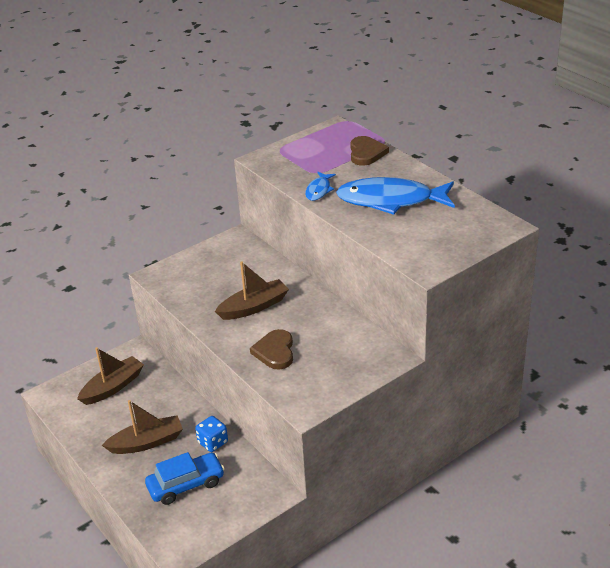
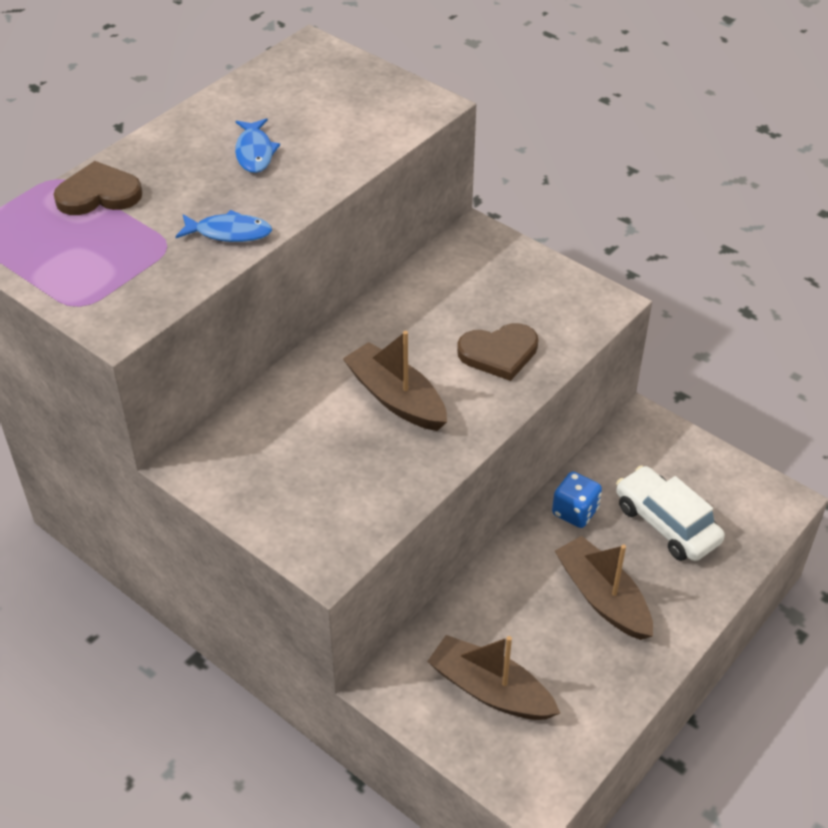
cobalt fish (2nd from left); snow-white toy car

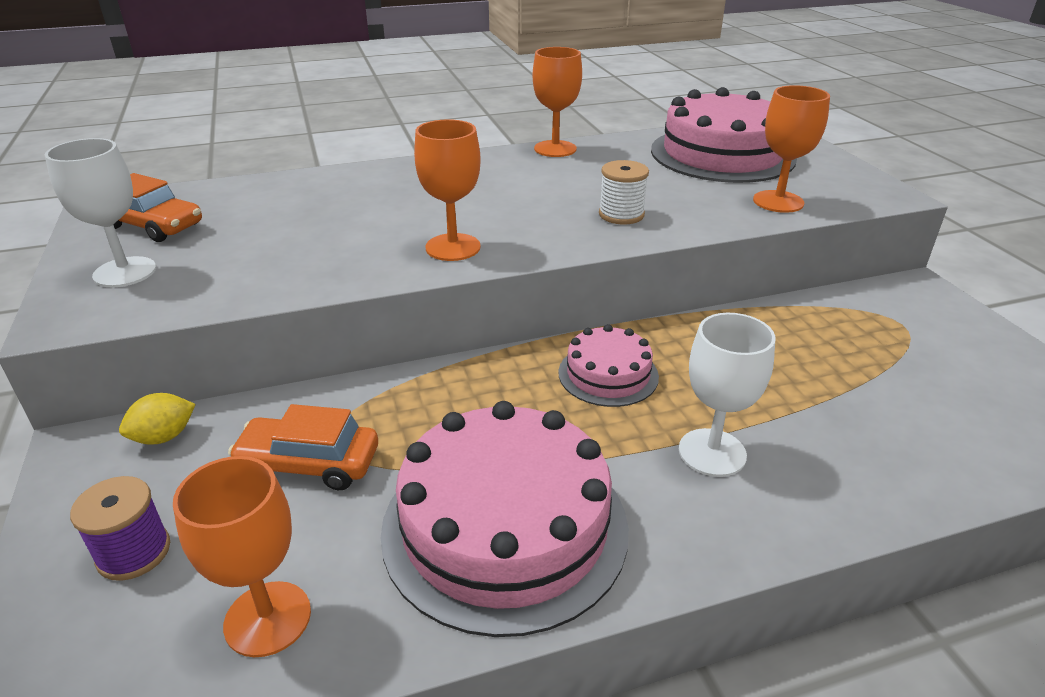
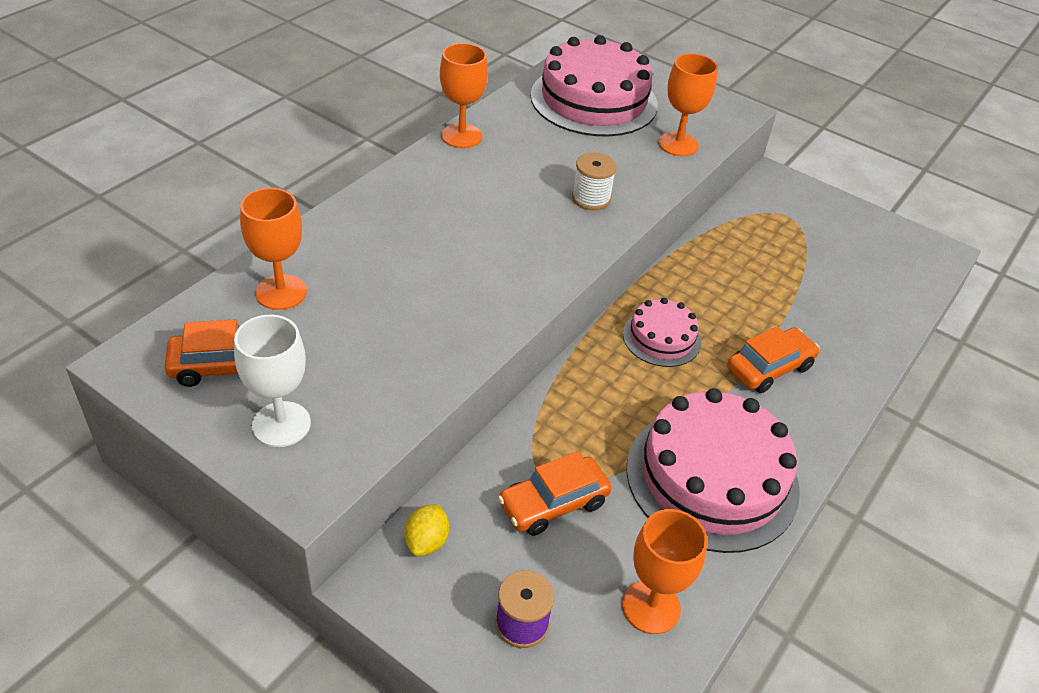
orange goblet (1st from left); orange toy car (3rd from left)

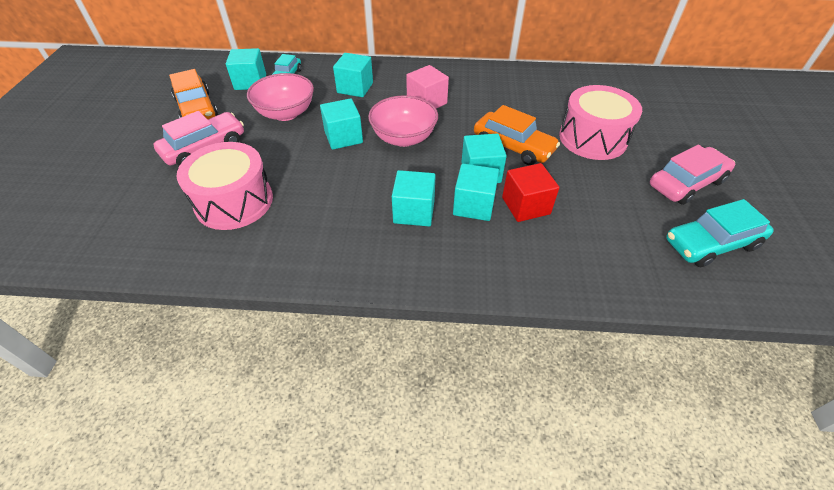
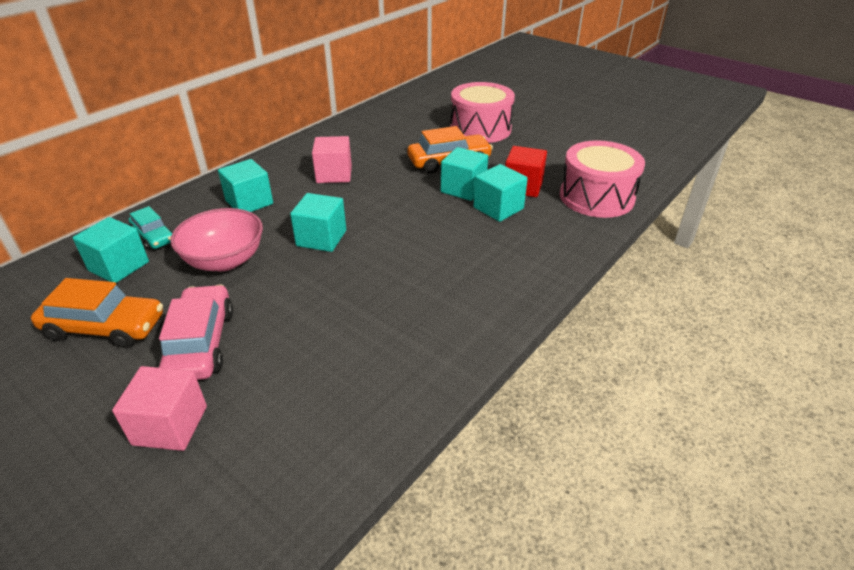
pink serving bowl (2nd from left in the first image); pink snare drum (2nd from left); pink toy car (2nd from left in the first image); teal solid cube (4th from left in the first image); teal toy car (2nd from left in the first image); pink solid cube (1st from left)

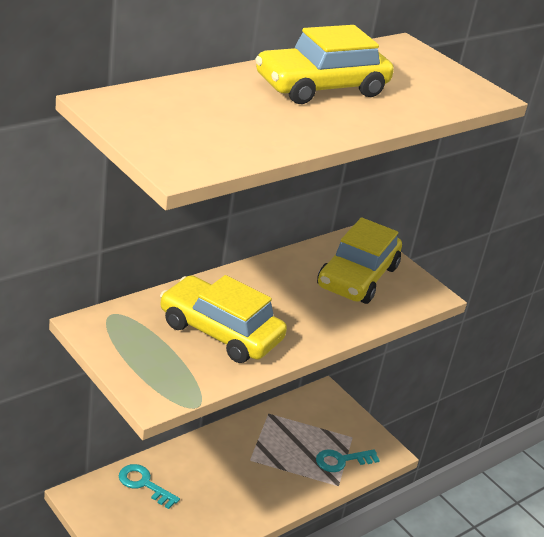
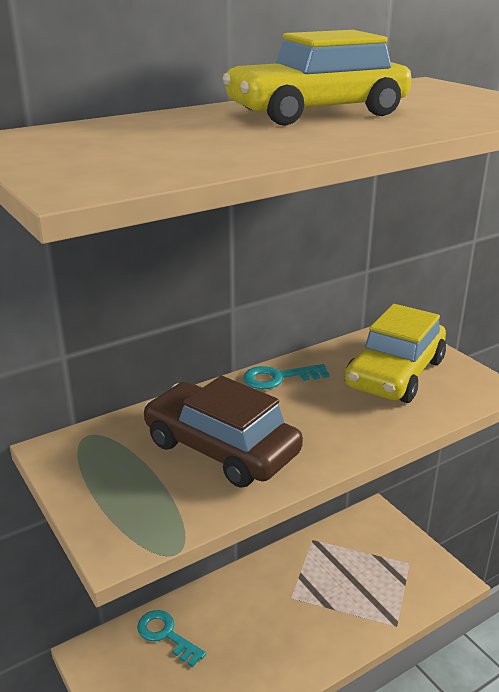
brown toy car; teal latchkey (2nd from left)

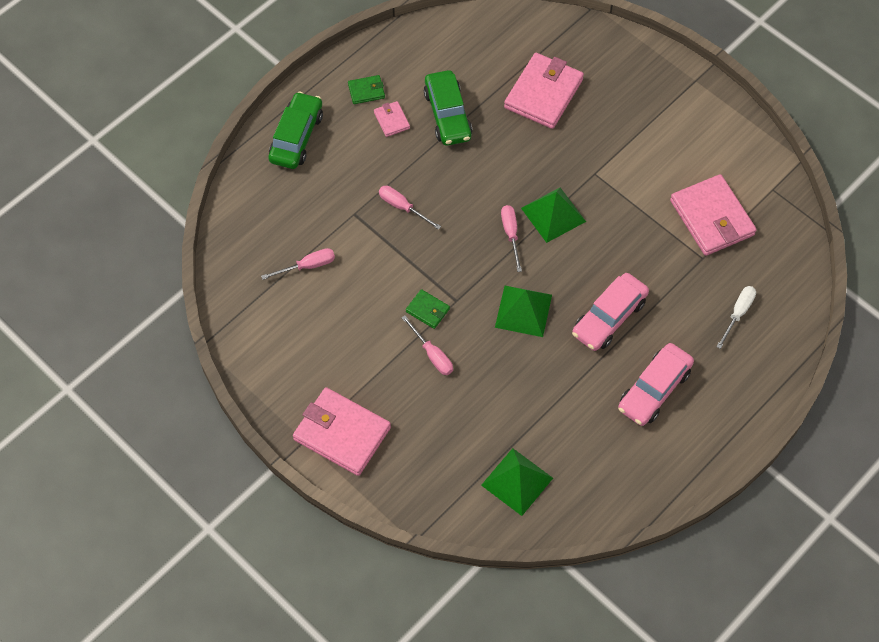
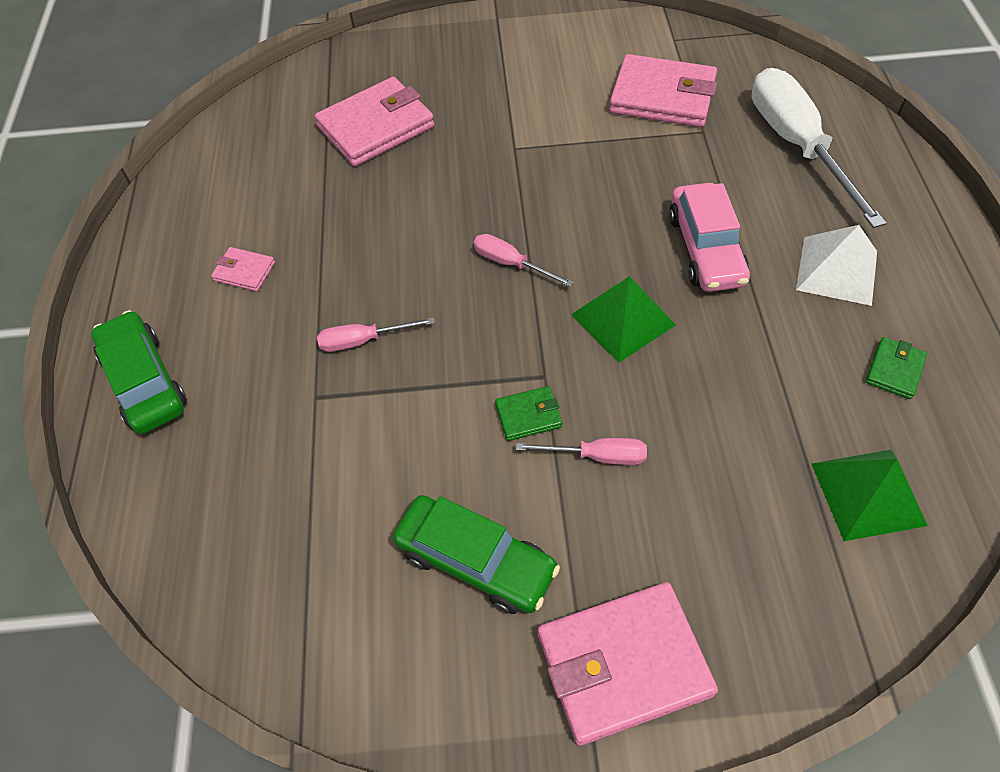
pink wallet (2nd from left); emerald toy car (2nd from left); emerald wallet (2nd from left); emerald solid pyramid (3rd from left in the first image); pink screwdriver (1st from left in the first image); snow-white screwdriver; snow-white solid pyramid

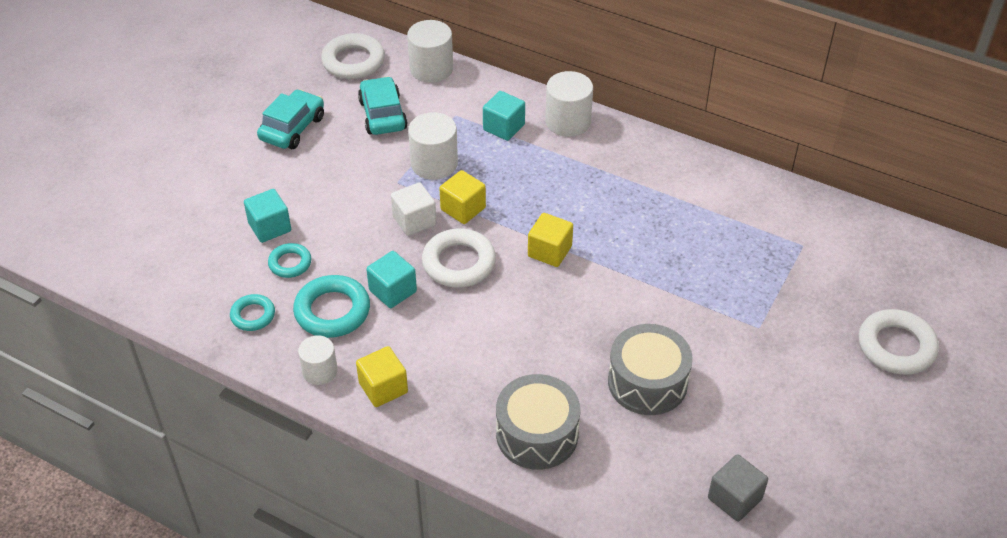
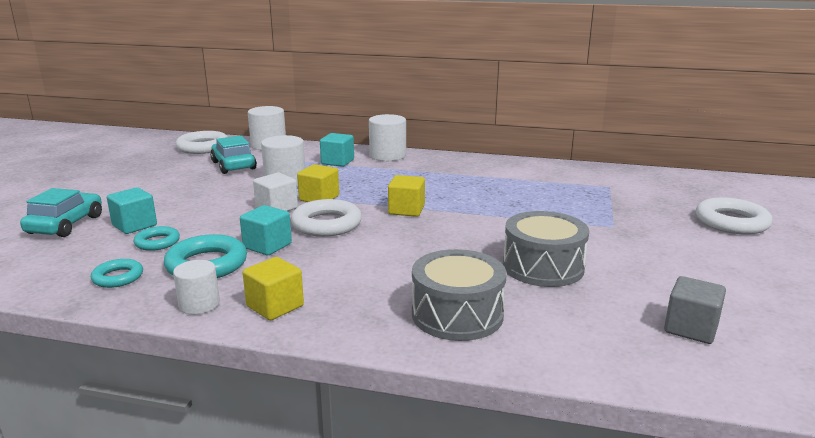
teal toy car (1st from left)

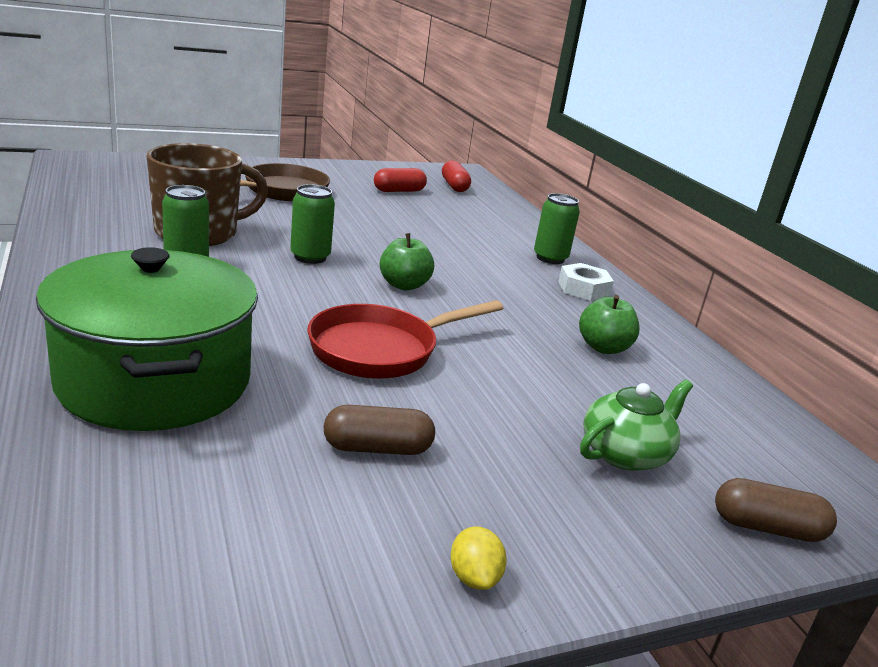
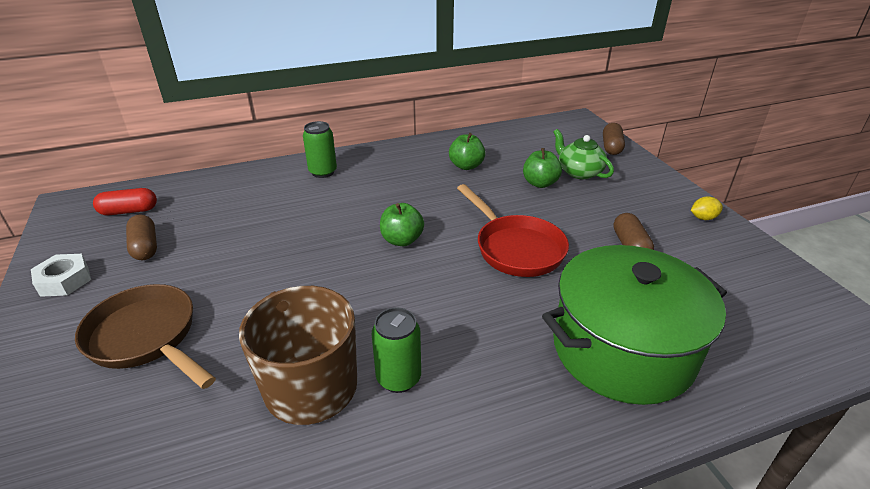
brown capsule (1st from left); emerald tin (2nd from left in the first image); snow-white hex nut; emerald toy apple (3rd from left)

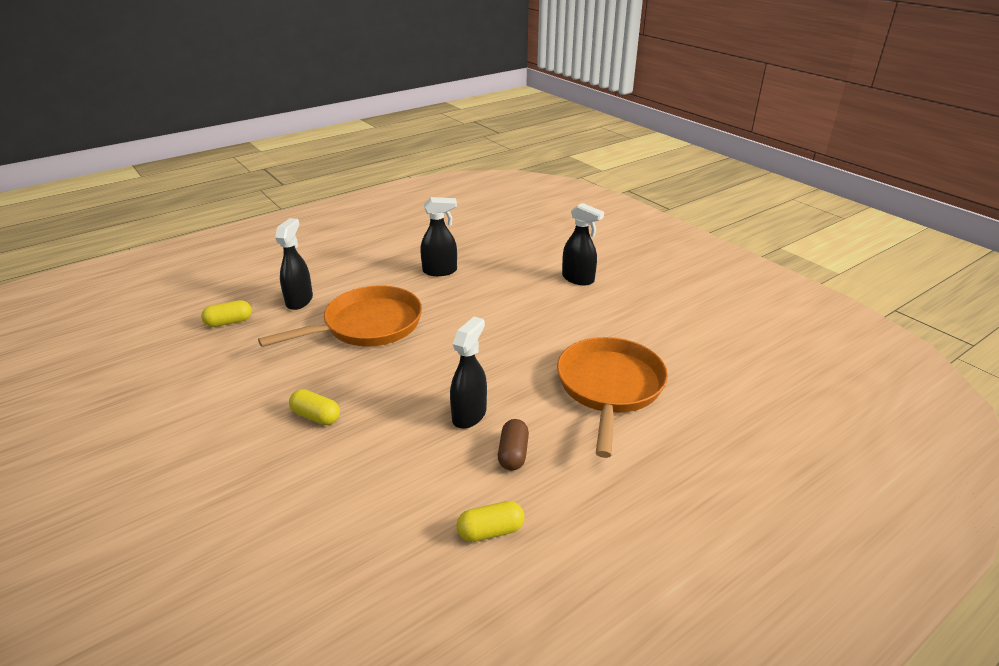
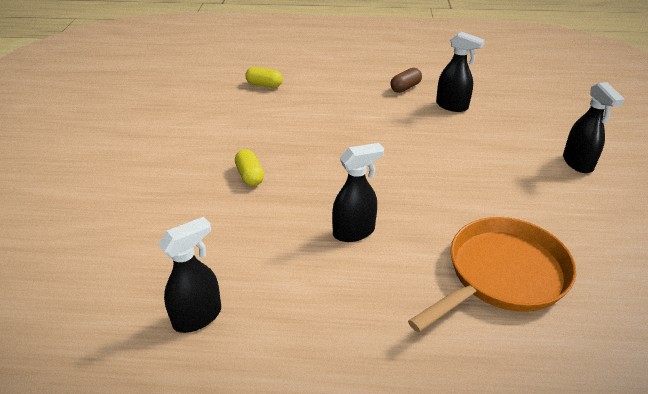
jet-black sprayer (1st from left); orange frying pan (1st from left in the first image); brown capsule; yellow capsule (3rd from left in the first image)

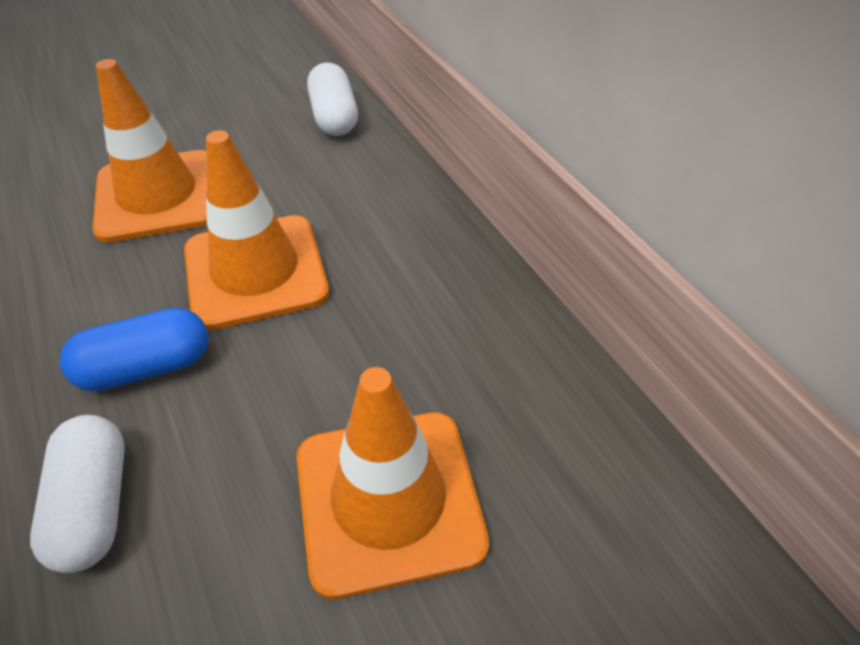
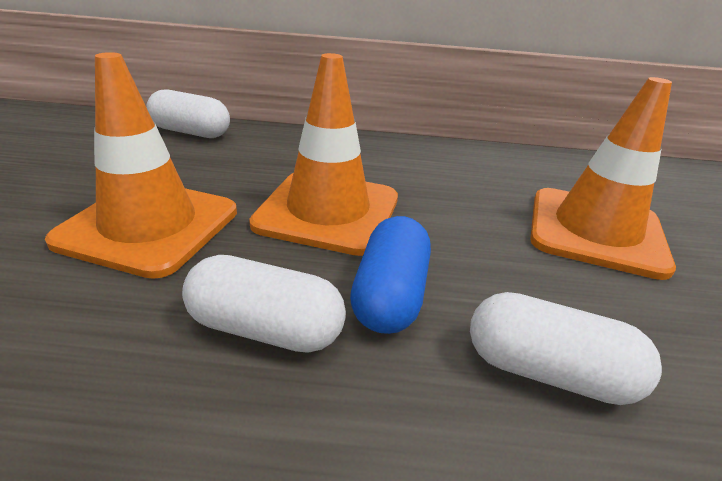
snow-white capsule (2nd from left)

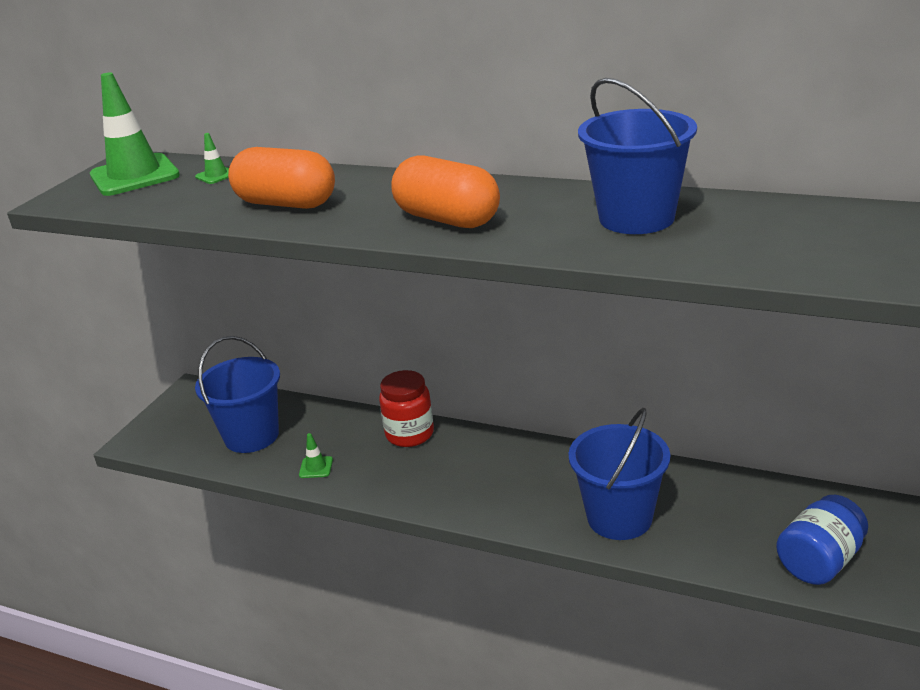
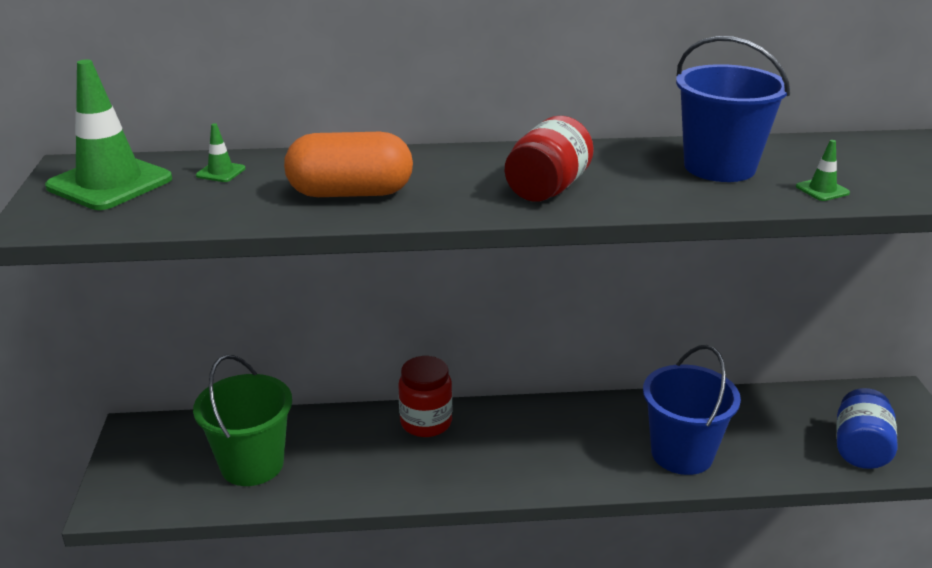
crimson jar (2nd from left); emerald pail; emerald traffic cone (3rd from left)

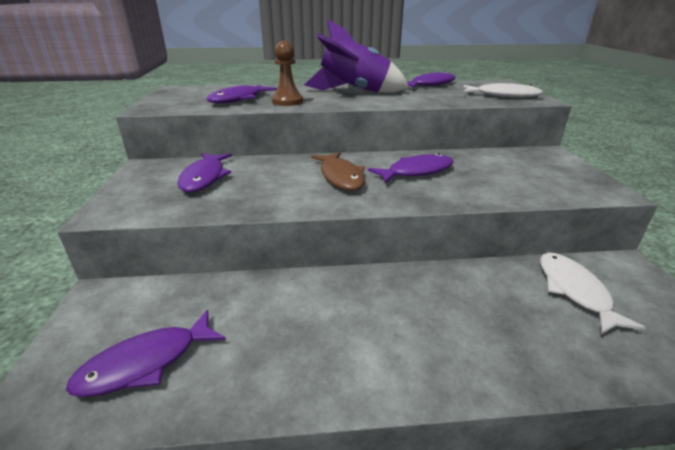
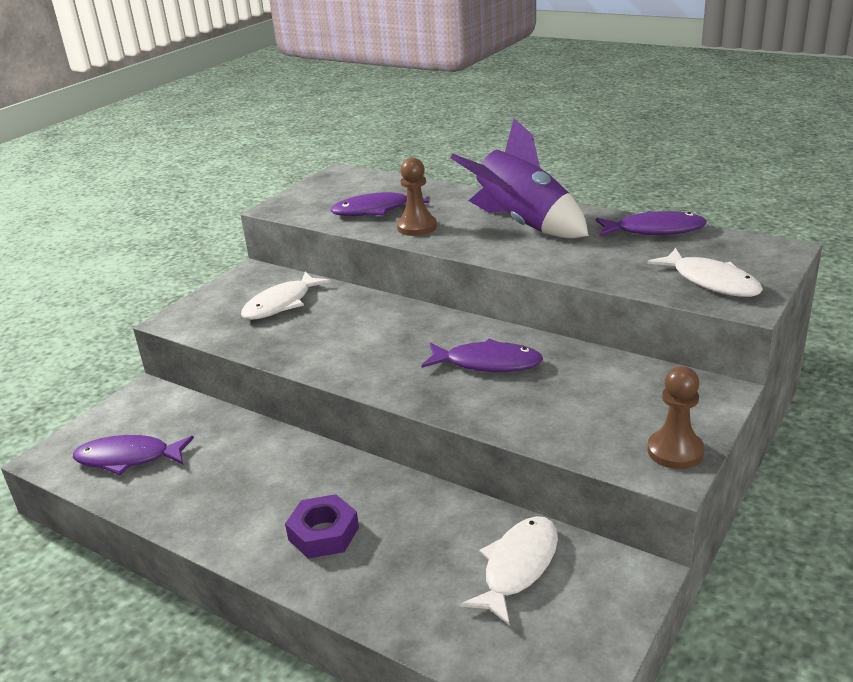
brown fish; snow-white fish (1st from left); brown chess pawn (2nd from left); purple hex nut

